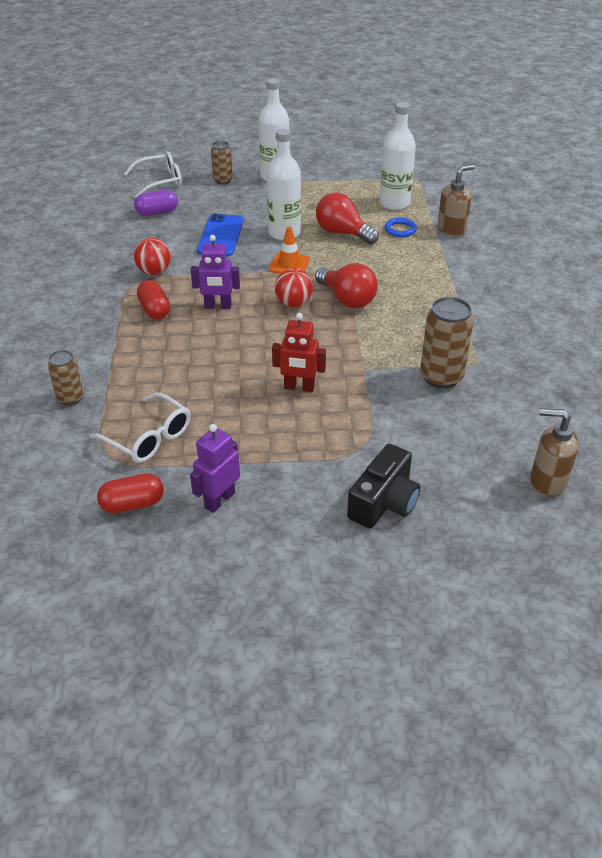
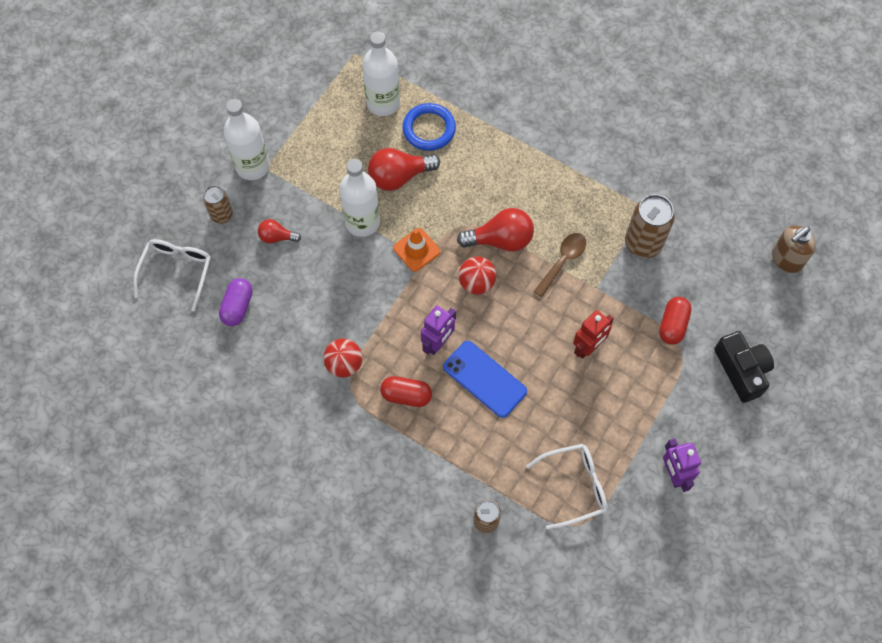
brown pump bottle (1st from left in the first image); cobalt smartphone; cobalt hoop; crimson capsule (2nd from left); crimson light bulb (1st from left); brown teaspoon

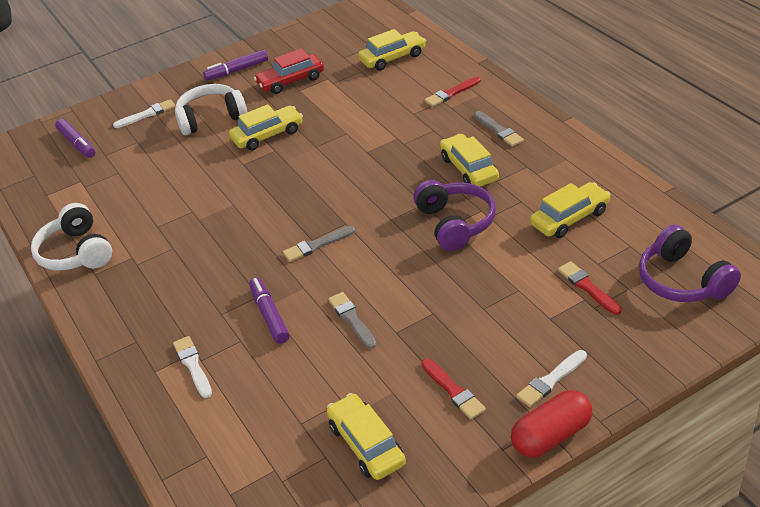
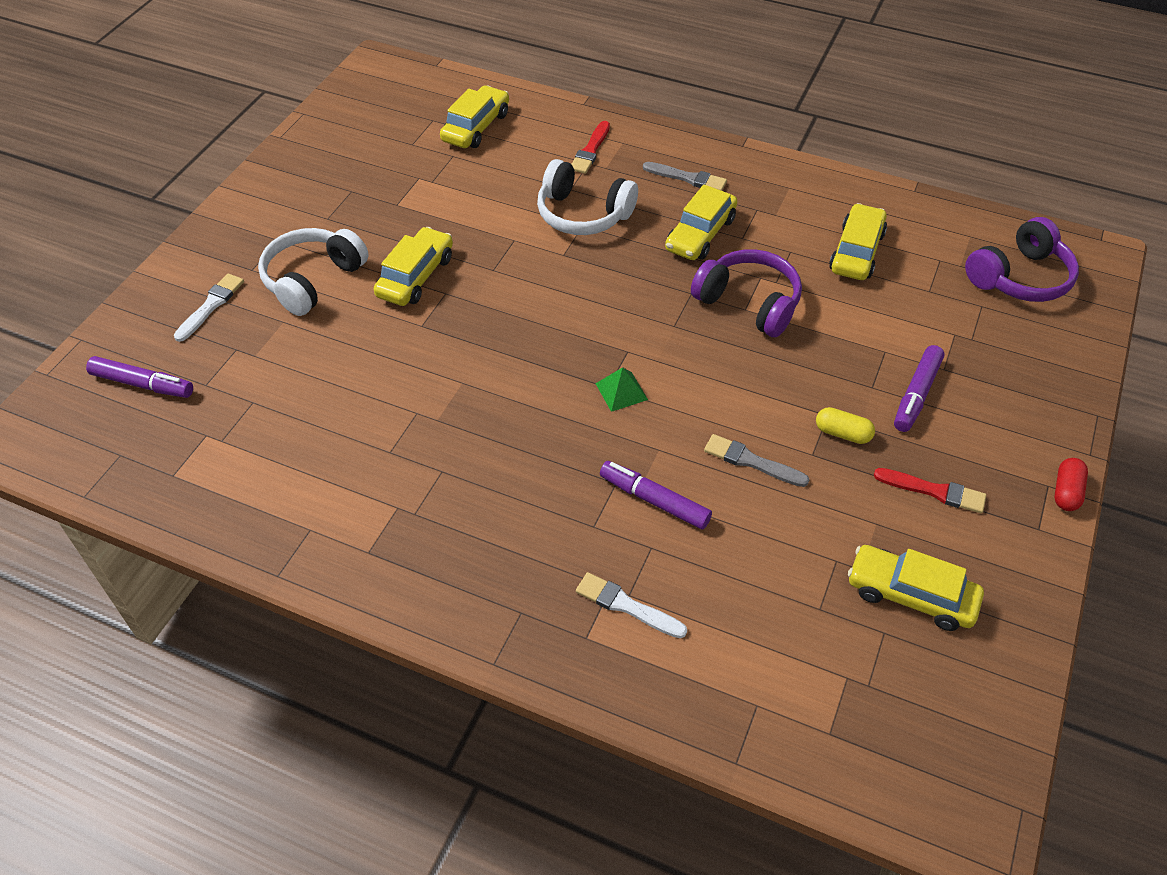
crimson toy car; purple marker (3rd from left); yellow toy car (3rd from left); snow-white headset (2nd from left); purple headset (2nd from left); emerald solid pyramid; crimson paintbrush (3rd from left in the first image); snow-white paintbrush (3rd from left in the first image); crimson capsule; yellow capsule

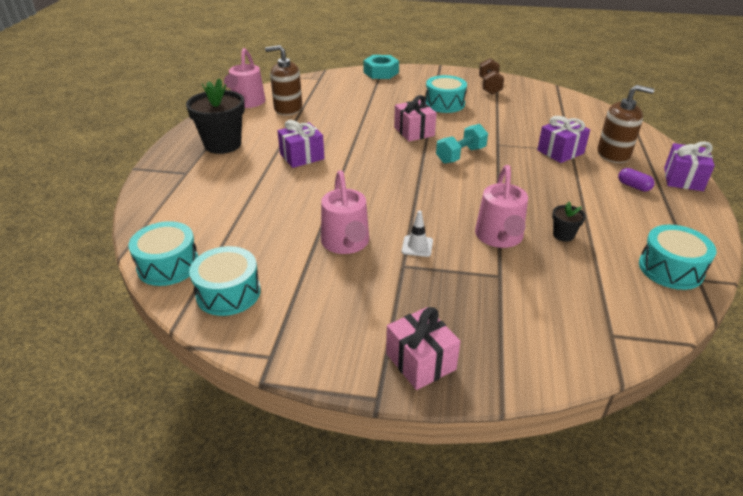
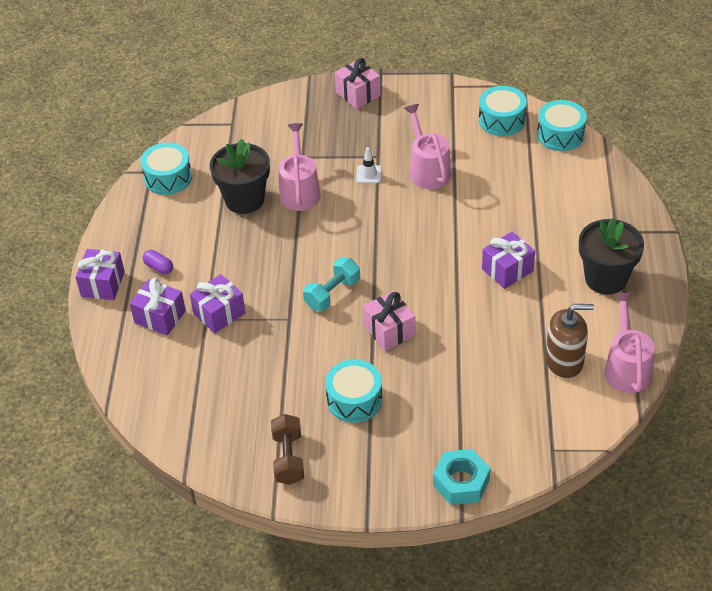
purple present (2nd from left); jet-black potted plant (1st from left)

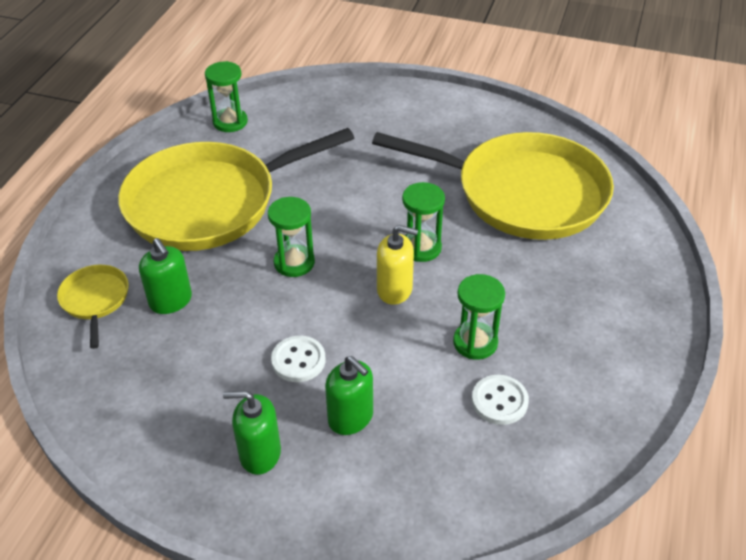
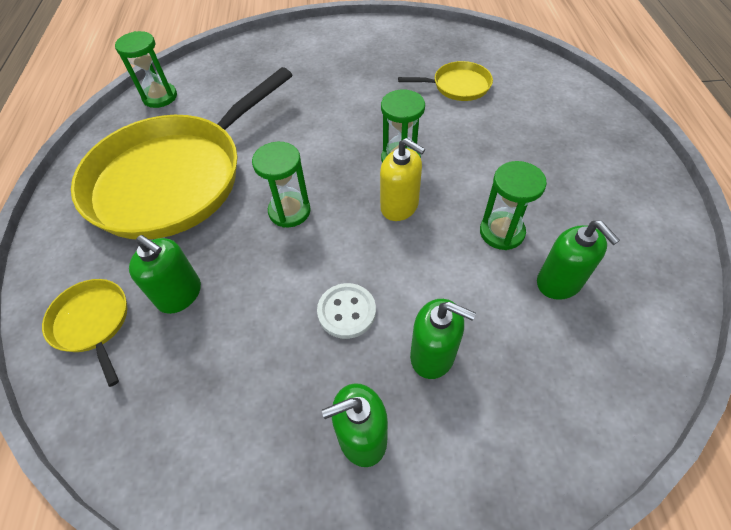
yellow frying pan (3rd from left); yellow pump bottle; emerald pump bottle (4th from left)

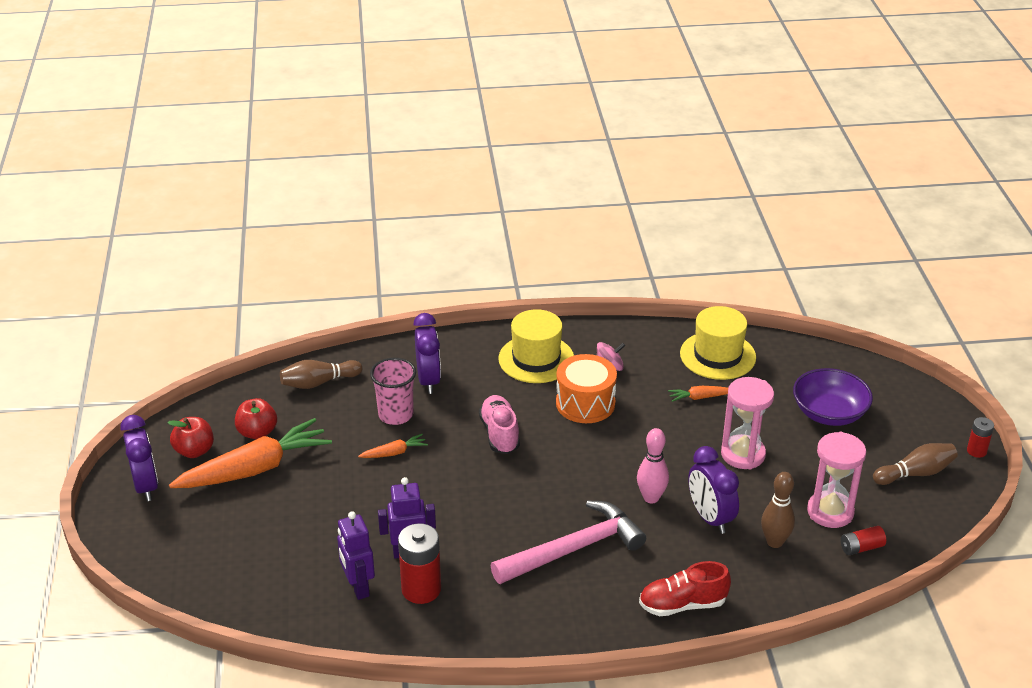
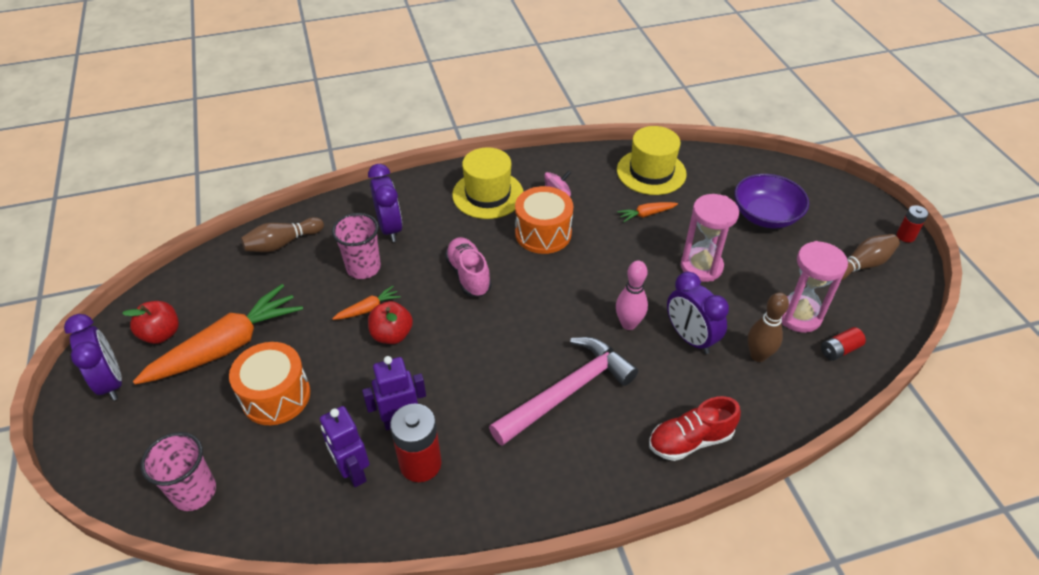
crimson toy apple (2nd from left); orange snare drum (1st from left); pink tumbler (1st from left)

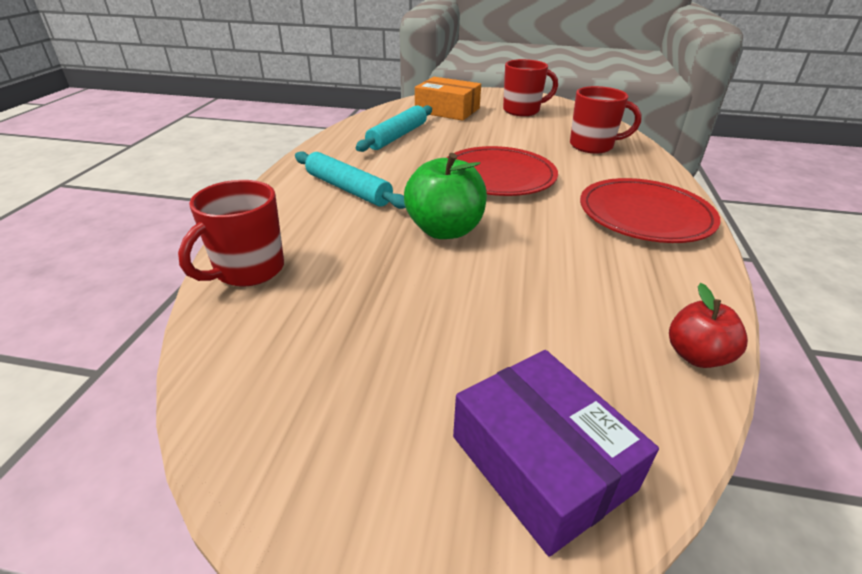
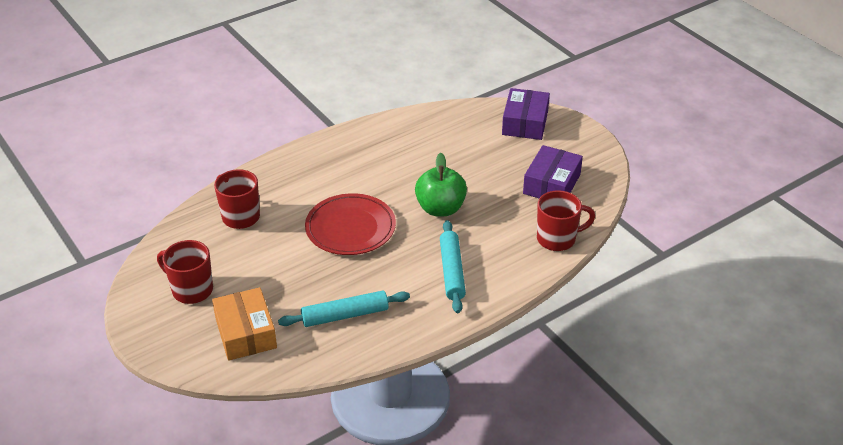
crimson dinner plate (2nd from left in the first image); crimson toy apple; purple box (2nd from left)

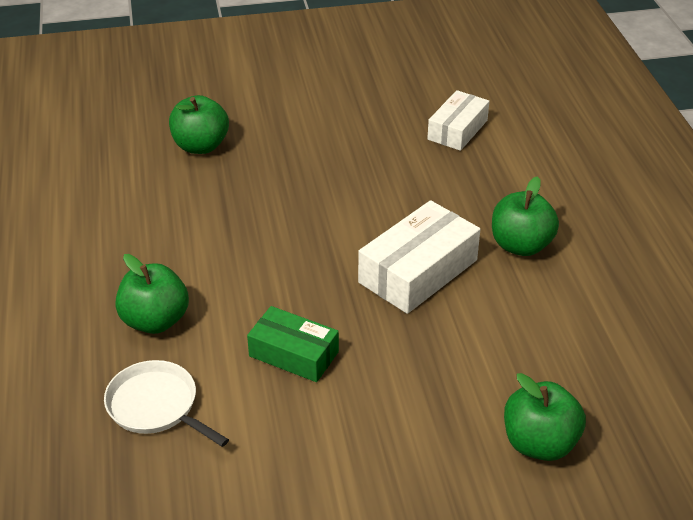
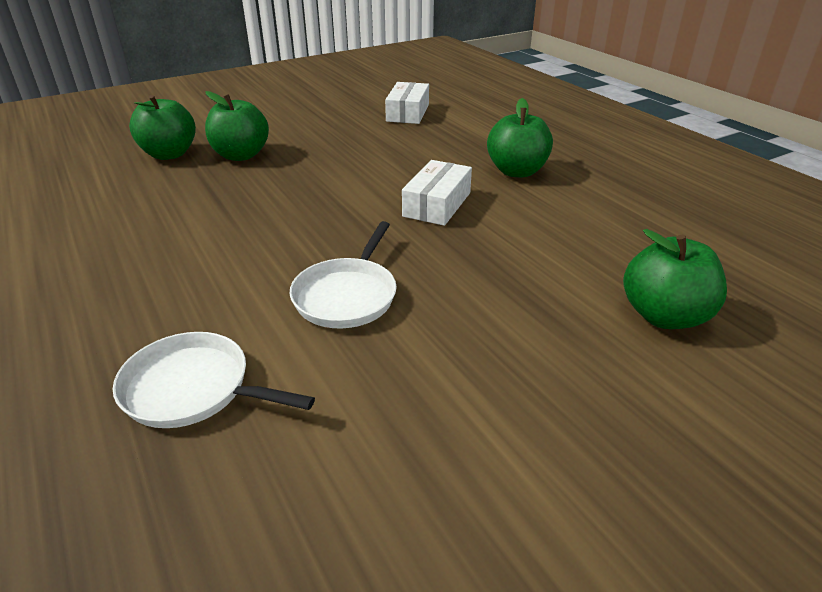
snow-white box (2nd from left); emerald toy apple (2nd from left); snow-white frying pan (2nd from left)

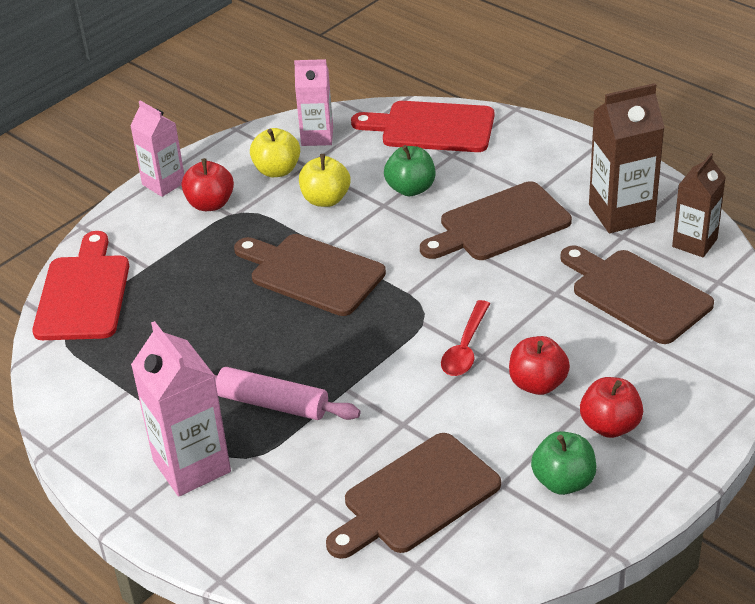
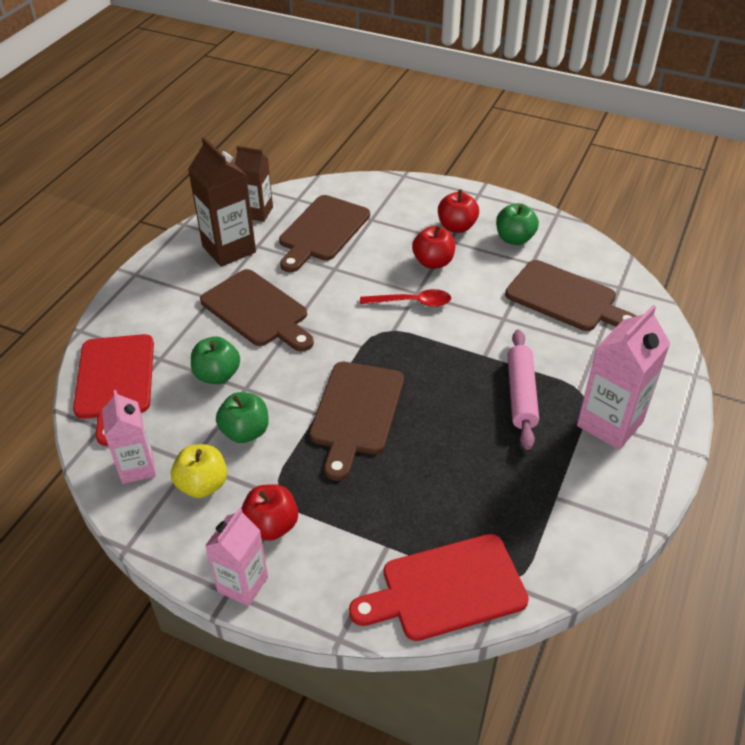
emerald toy apple (2nd from left)

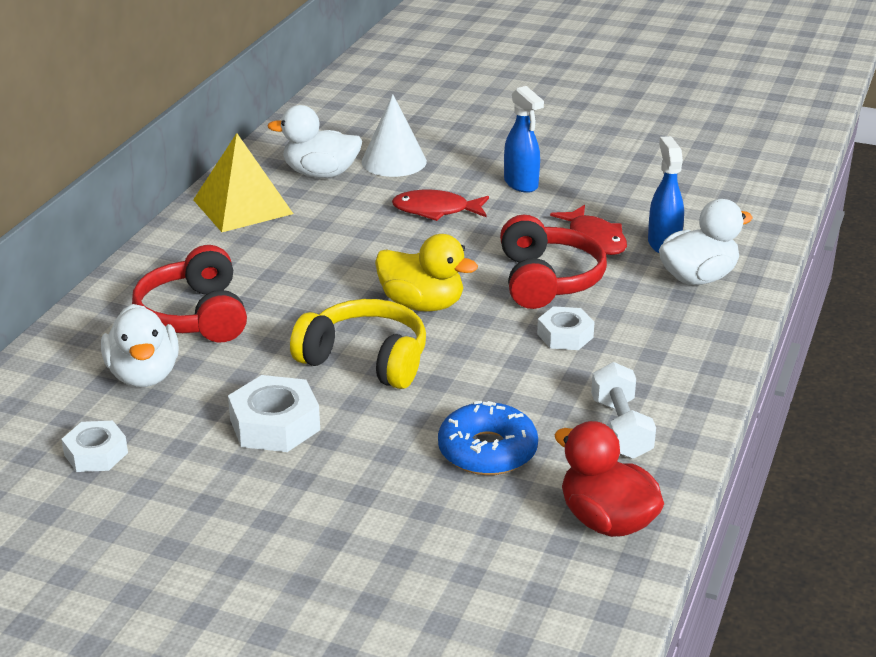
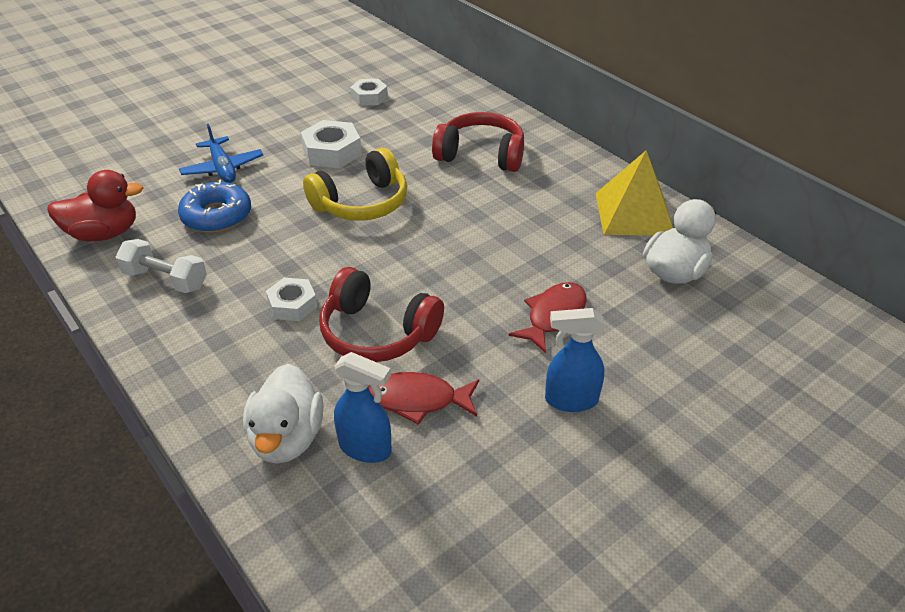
snow-white solid cone; yellow duck; snow-white duck (1st from left in the first image); cobalt toy plane

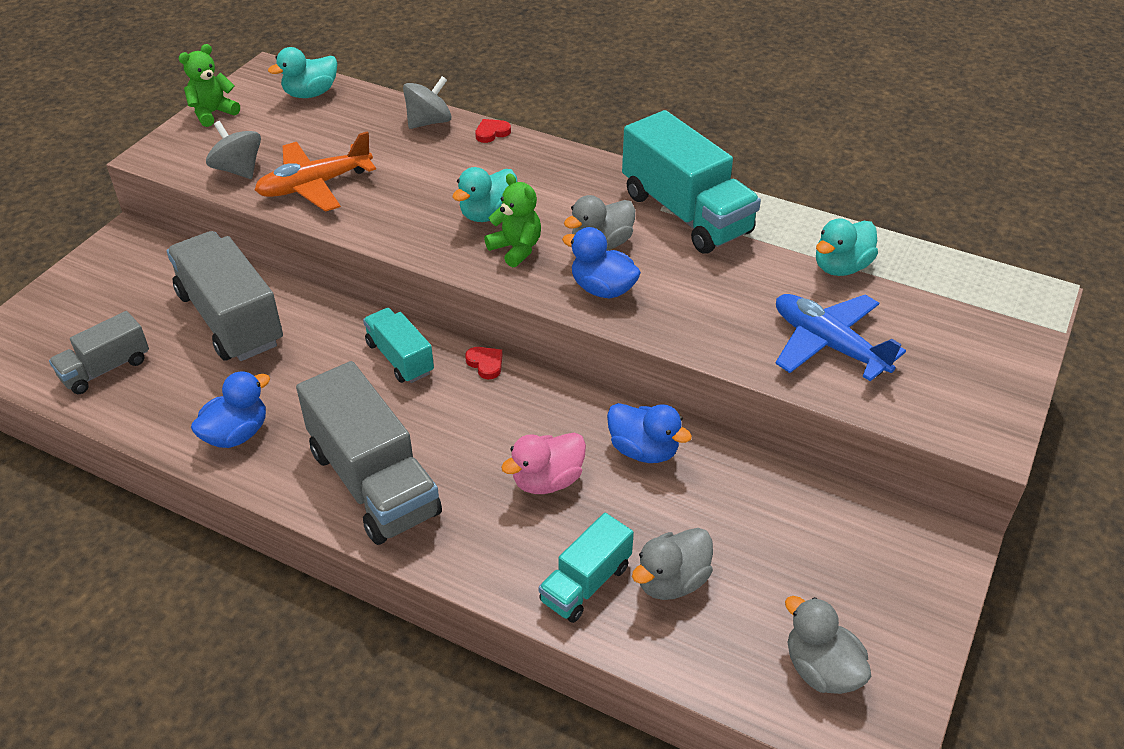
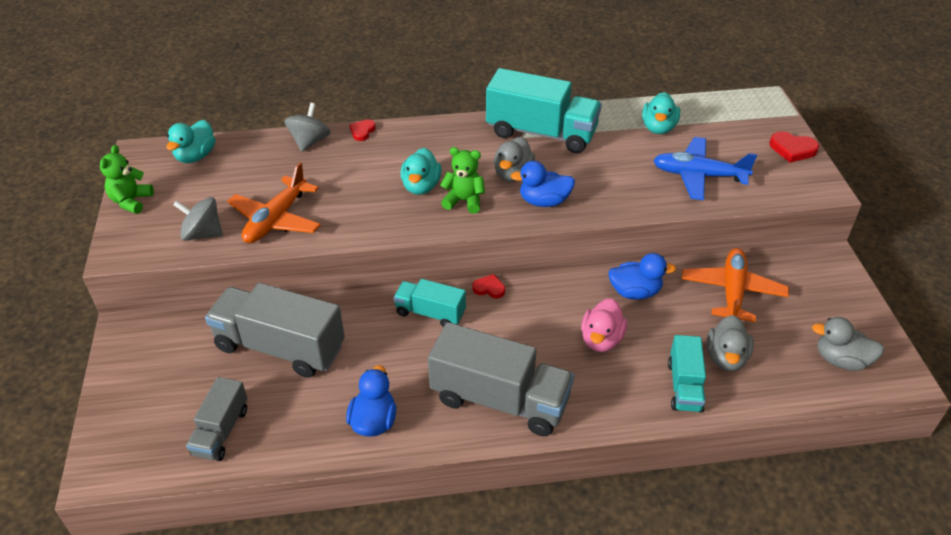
crimson heart (3rd from left); orange toy plane (2nd from left)

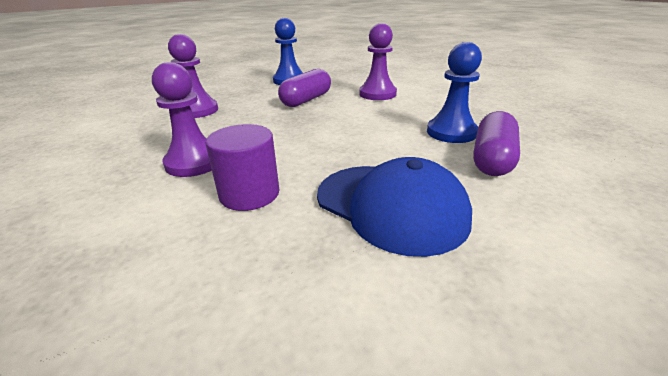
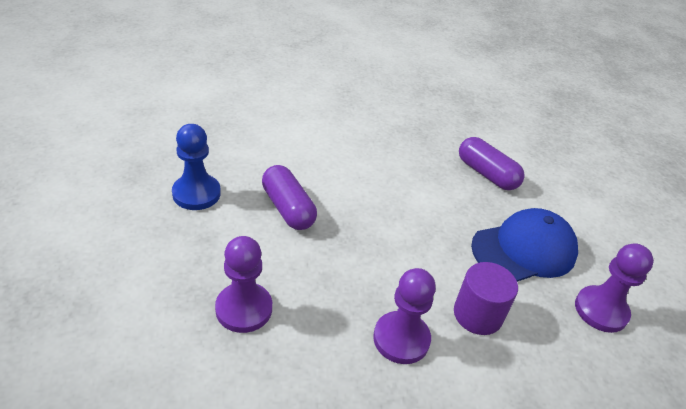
purple chess pawn (3rd from left); cobalt chess pawn (2nd from left in the first image)

